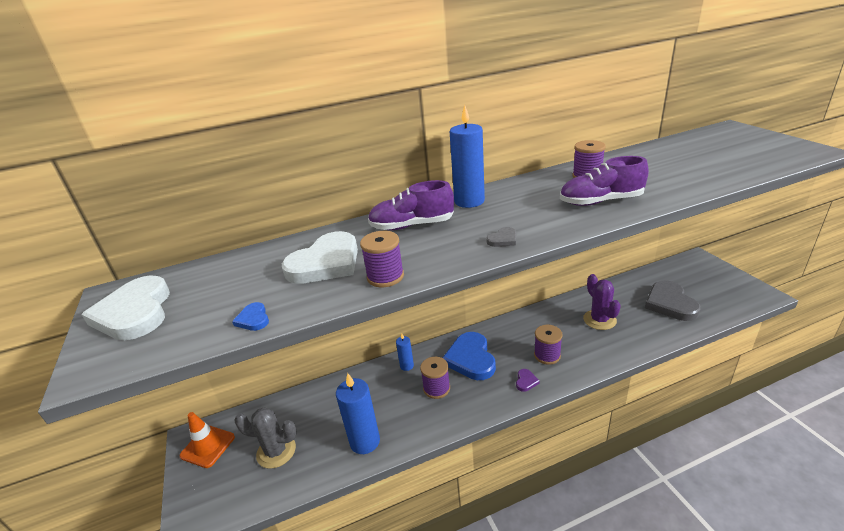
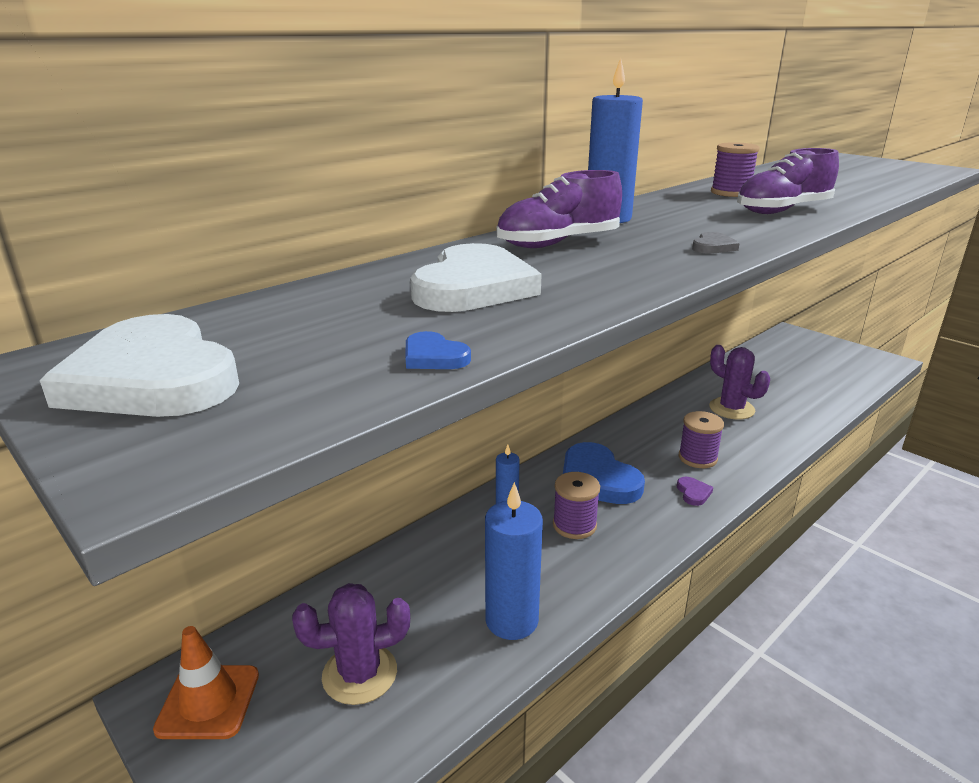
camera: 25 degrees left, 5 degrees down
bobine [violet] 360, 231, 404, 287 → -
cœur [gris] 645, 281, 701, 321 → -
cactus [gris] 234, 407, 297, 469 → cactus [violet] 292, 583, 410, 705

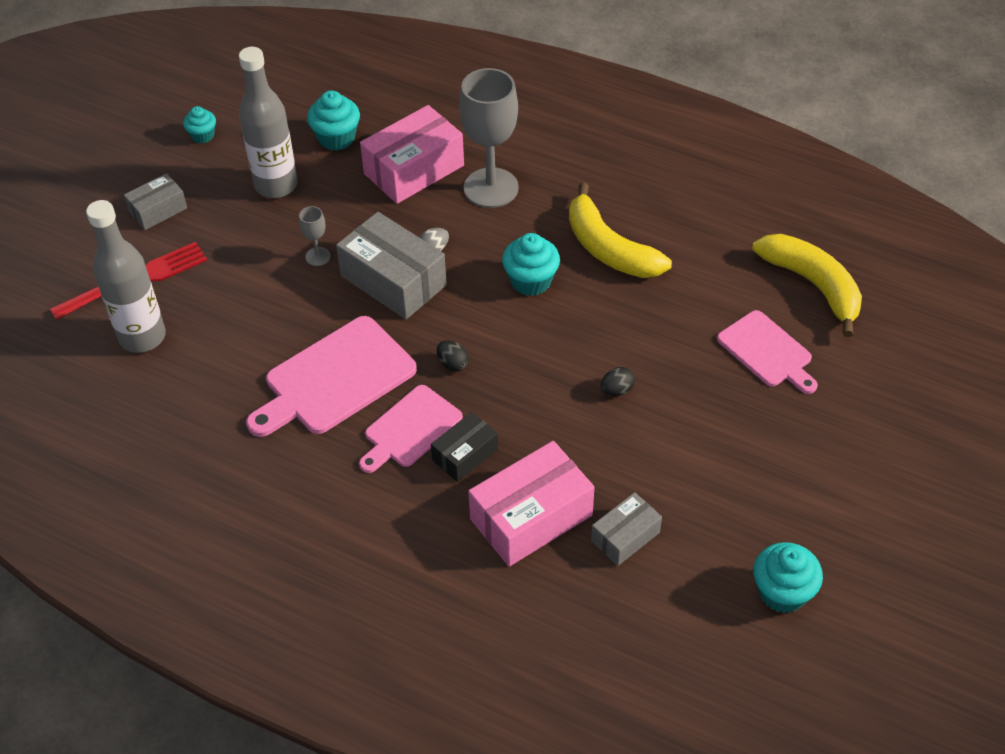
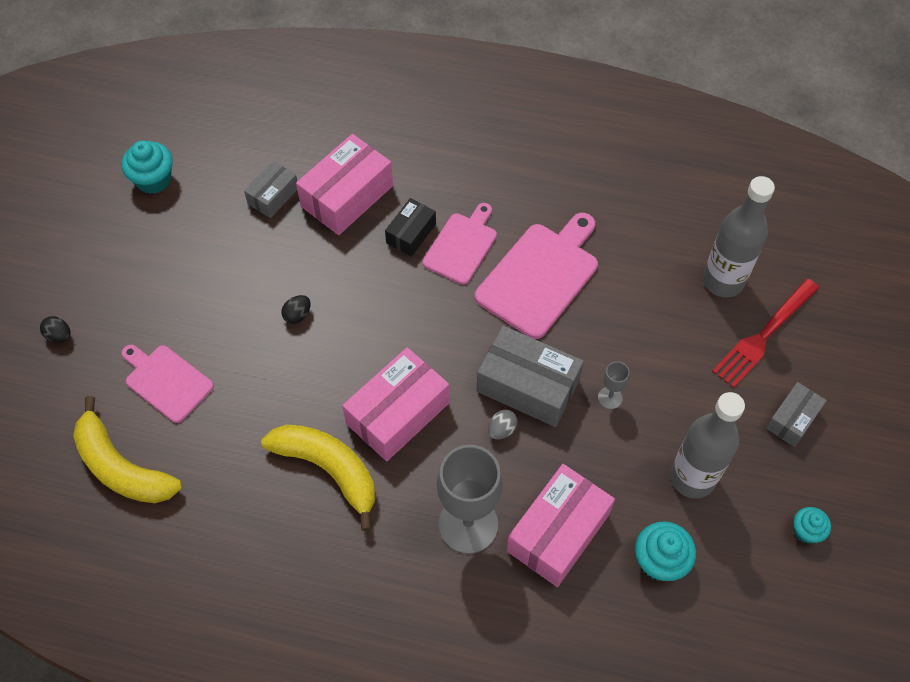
camera: 165 degrees right, 10 degrees up
œuf [noir] 437, 340, 469, 372 → œuf [noir] 40, 316, 71, 343, moved
muffin [turquoise] 502, 233, 560, 296 → boîte [rose] 342, 347, 449, 461

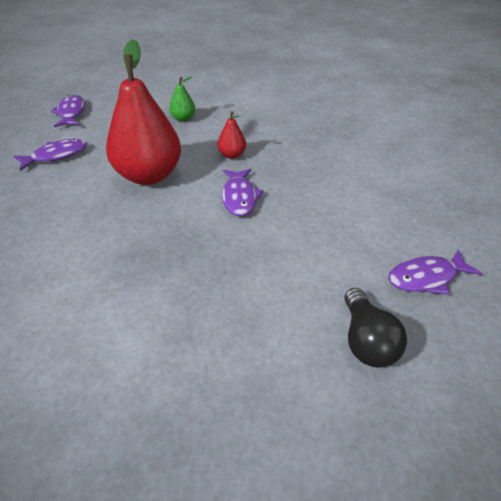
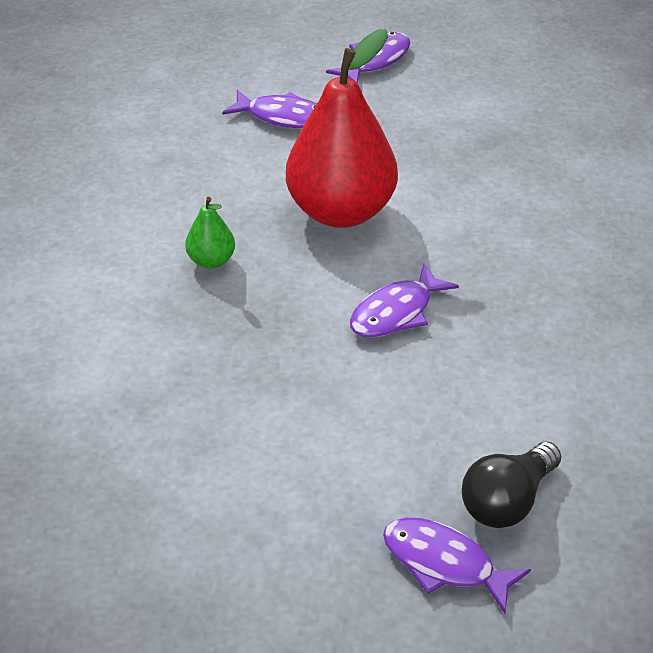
camera: 50 degrees right, 0 degrees up
poire [rouge] 218, 111, 246, 159 → -
poire [vert] 169, 77, 195, 122 → poire [vert] 185, 197, 235, 269, moved
ampoule [noir] 344, 288, 407, 368 → ampoule [noir] 462, 442, 561, 528, moved

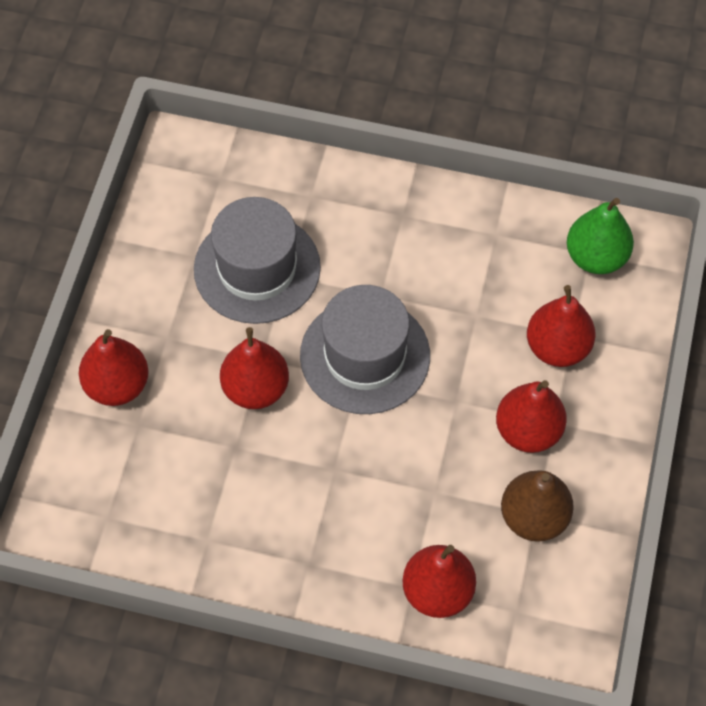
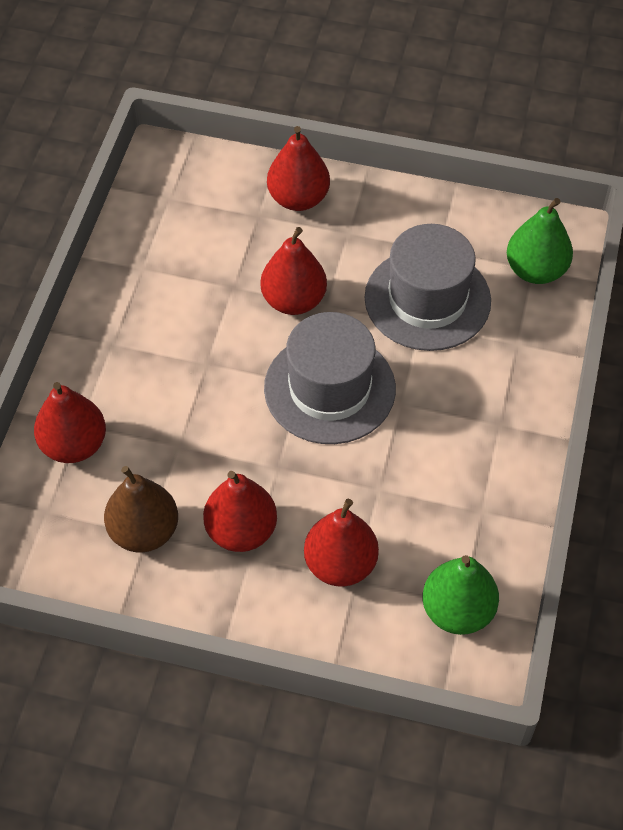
camera: 90 degrees right, 5 degrees down
- → poire [vert] 507, 198, 573, 284

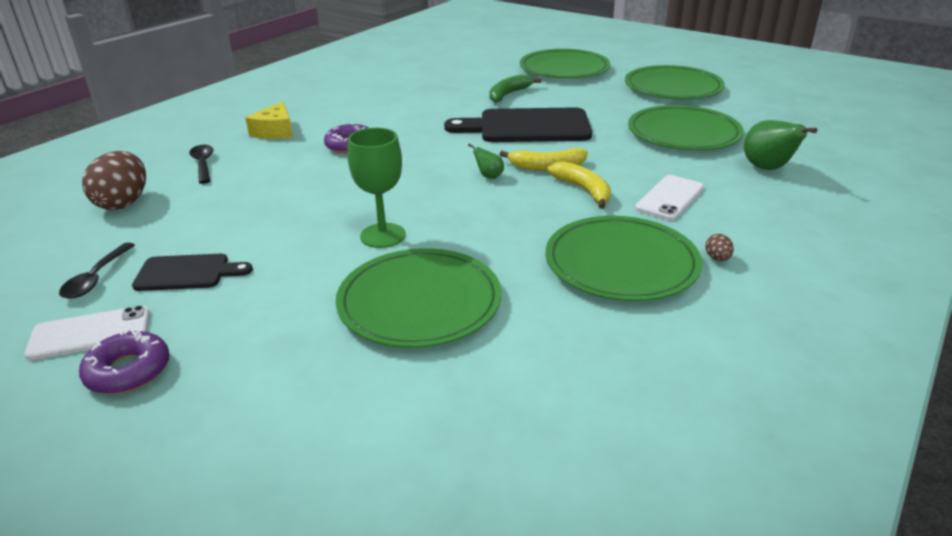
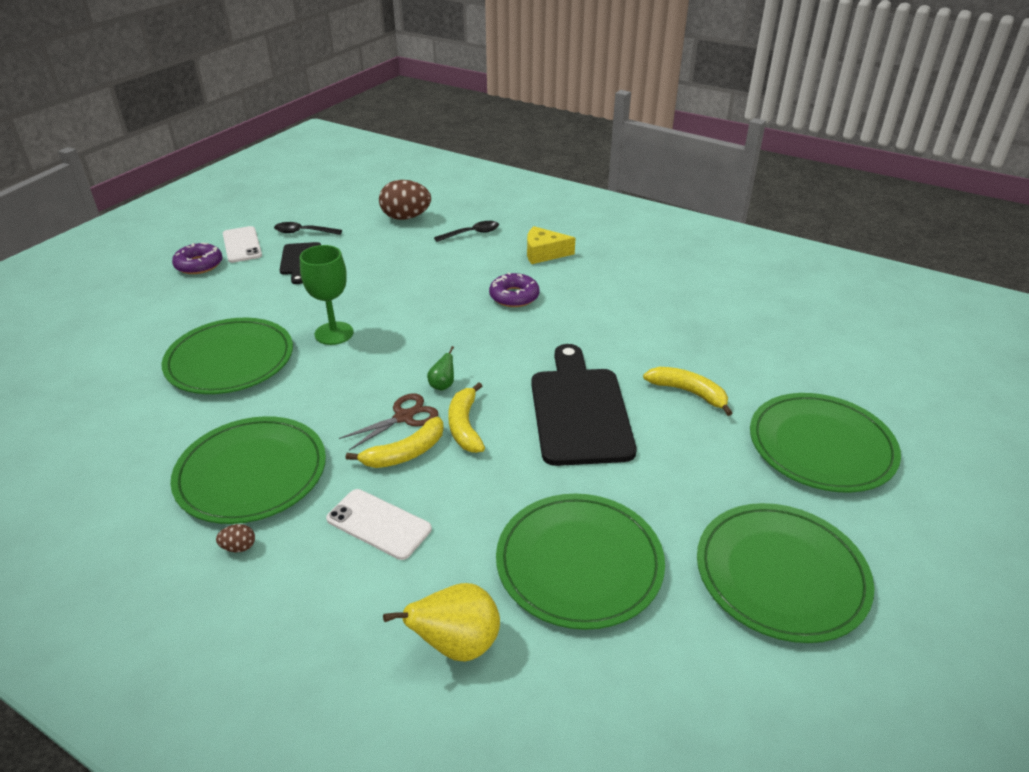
camera: 85 degrees right, 5 degrees up
- → ciseaux [marron] 339, 393, 438, 450
banane [vert] 489, 74, 541, 103 → banane [jaune] 643, 367, 732, 416
poire [vert] 744, 120, 817, 170 → poire [jaune] 383, 583, 500, 662

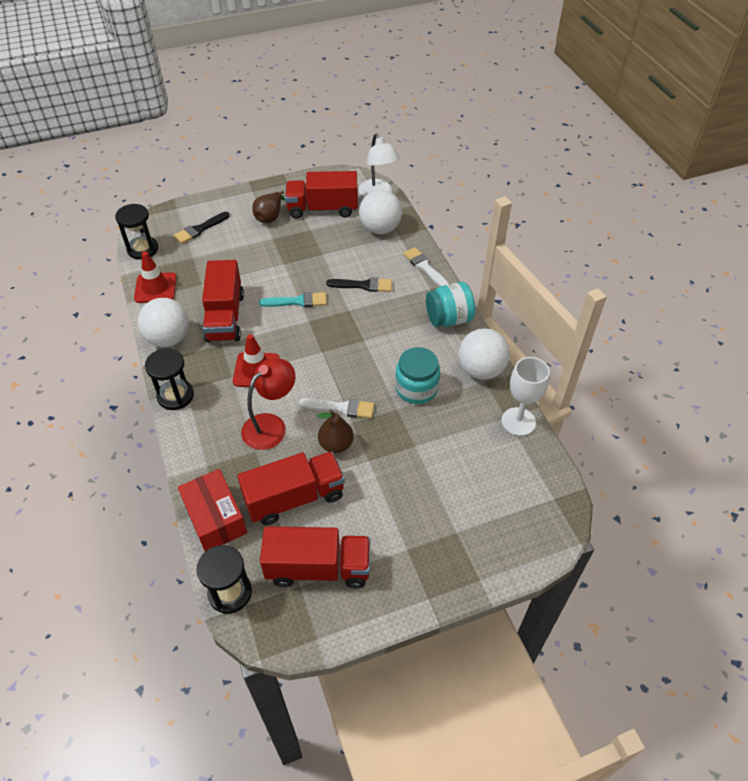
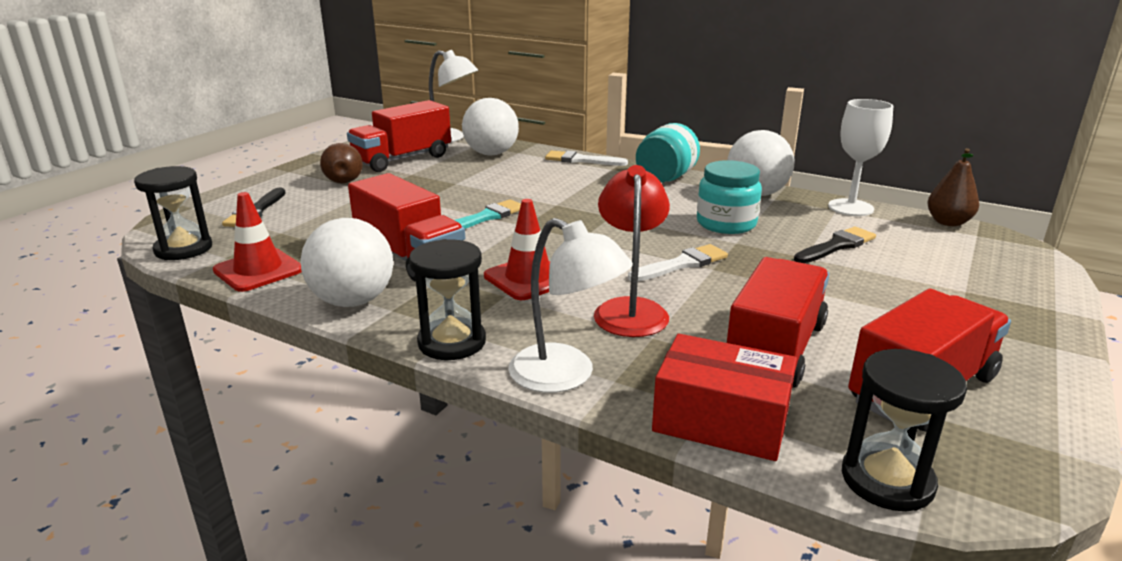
camera: 40 degrees left, 25 degrees down
- → lampe [blanc] 508, 218, 633, 393
poire [marron] 317, 410, 354, 453 → poire [marron] 927, 148, 979, 226, moved
pinceau [noir] 326, 277, 392, 292 → pinceau [noir] 794, 226, 876, 263, moved

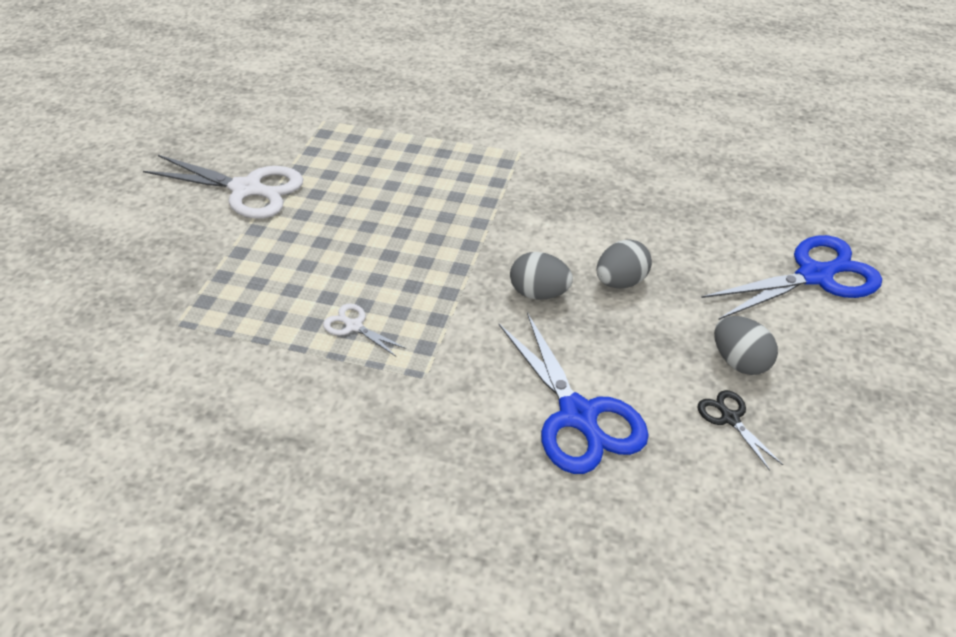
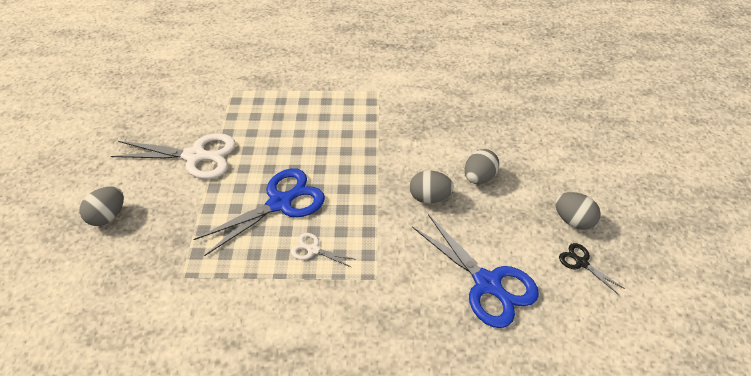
camera: 15 degrees left, 5 degrees up
- → œuf [gris] 80, 186, 124, 226
ciseaux [bleu] 701, 235, 882, 320 → ciseaux [bleu] 193, 168, 325, 256, moved

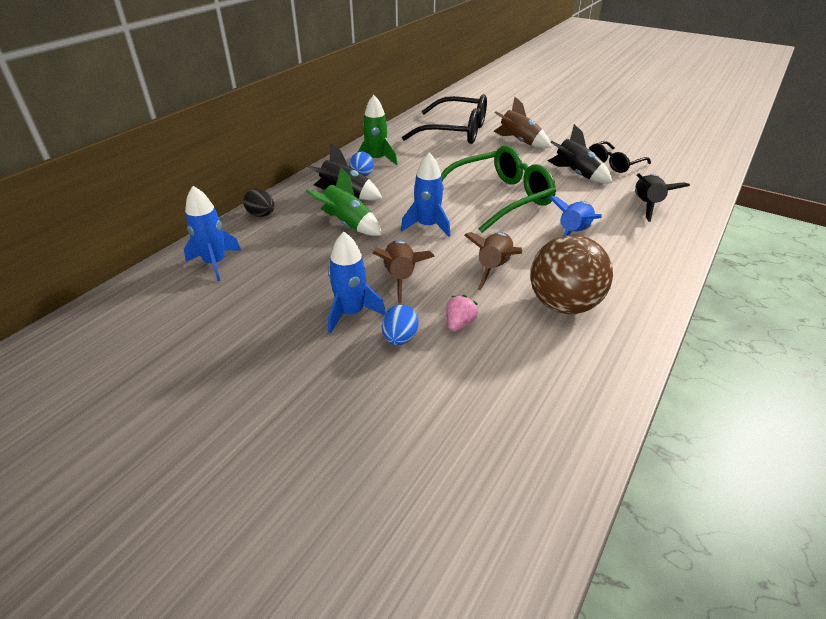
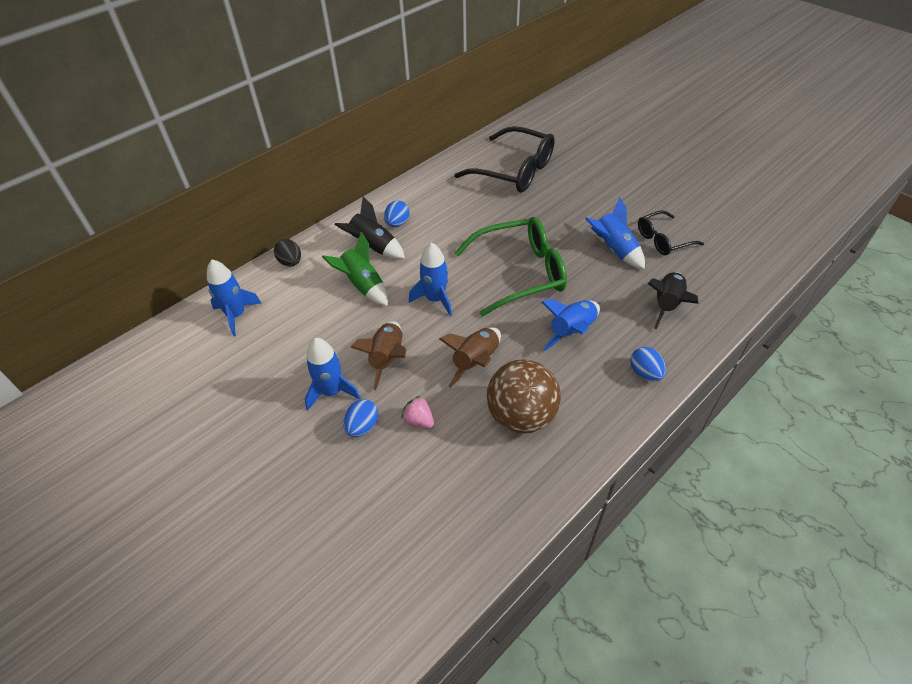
camera: 15 degrees right, 10 degrees up
fusée [vert] 358, 95, 398, 165 → -
fusée [marron] 493, 97, 551, 148 → -
- → œuf [bleu] 630, 347, 666, 381
fusée [noir] 548, 124, 612, 183 → fusée [bleu] 585, 197, 645, 269
fraise [rose] 446, 295, 478, 332 → fraise [rose] 401, 396, 434, 428, 90 degrees counterclockwise

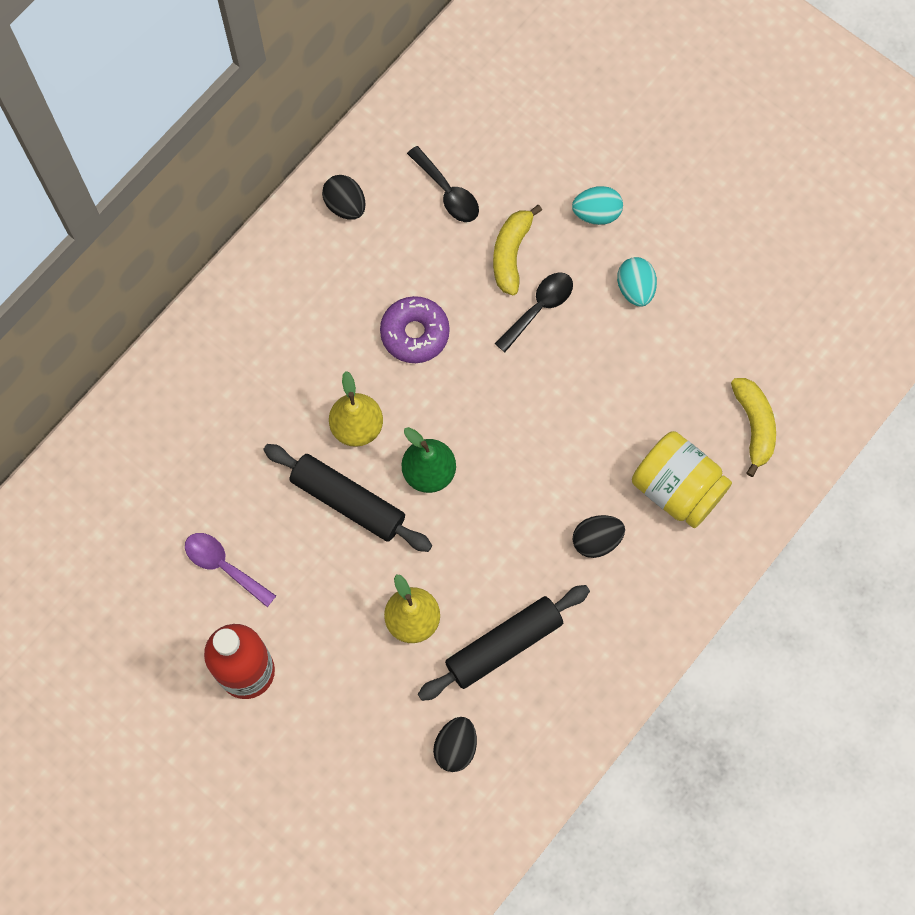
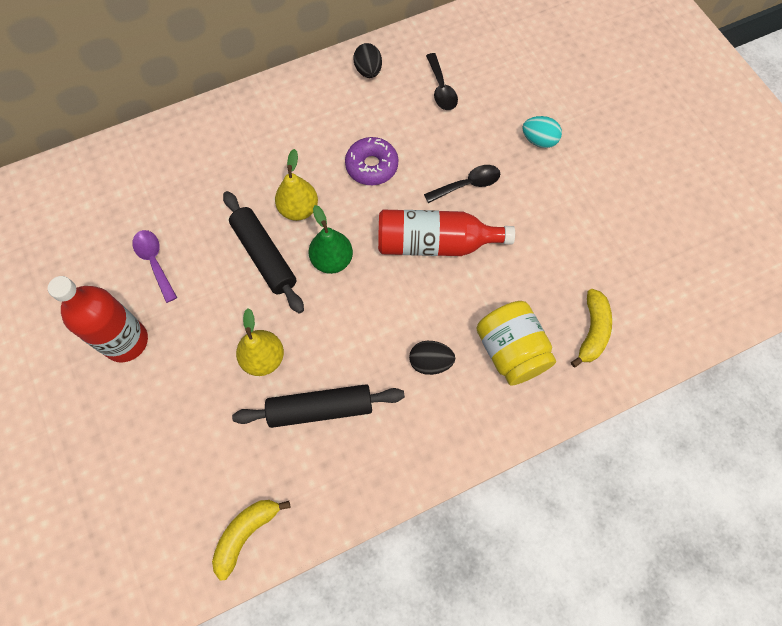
camera: 25 degrees right, 5 degrees down
œuf [noir] 433, 717, 477, 772 → -
œuf [turquoise] 617, 257, 657, 307 → -
- → bouteille [rouge] 378, 210, 515, 256
banane [jaune] 493, 205, 542, 296 → banane [jaune] 212, 500, 290, 581, moved

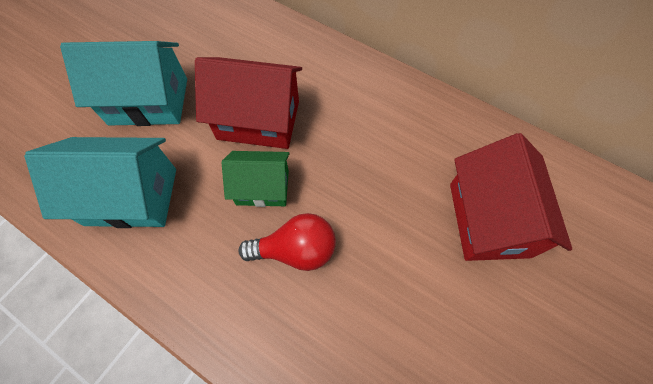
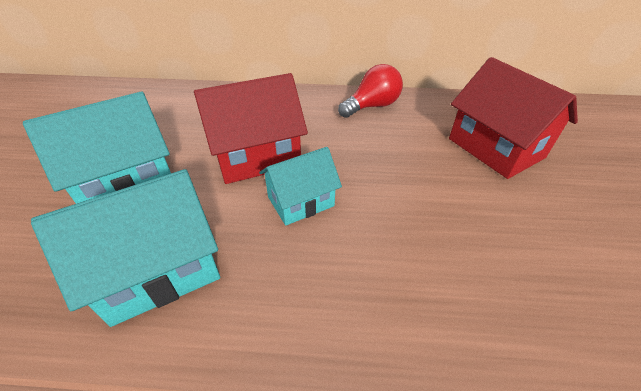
camera: 30 degrees left, 20 degrees down
ampoule [rouge] 238, 213, 336, 271 → ampoule [rouge] 338, 64, 403, 118, moved
maison [vert] 222, 151, 290, 207 → maison [turquoise] 259, 147, 342, 226

